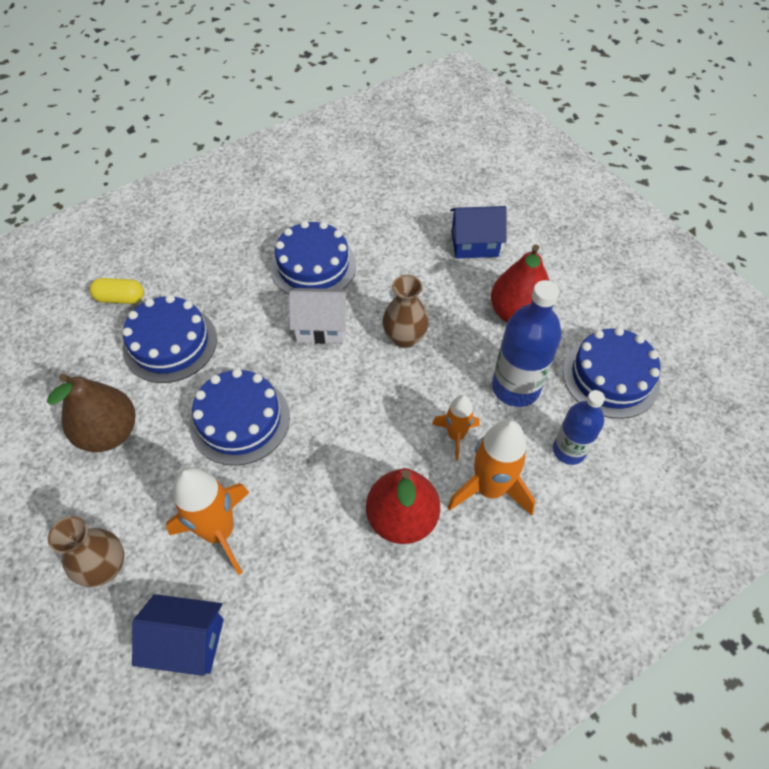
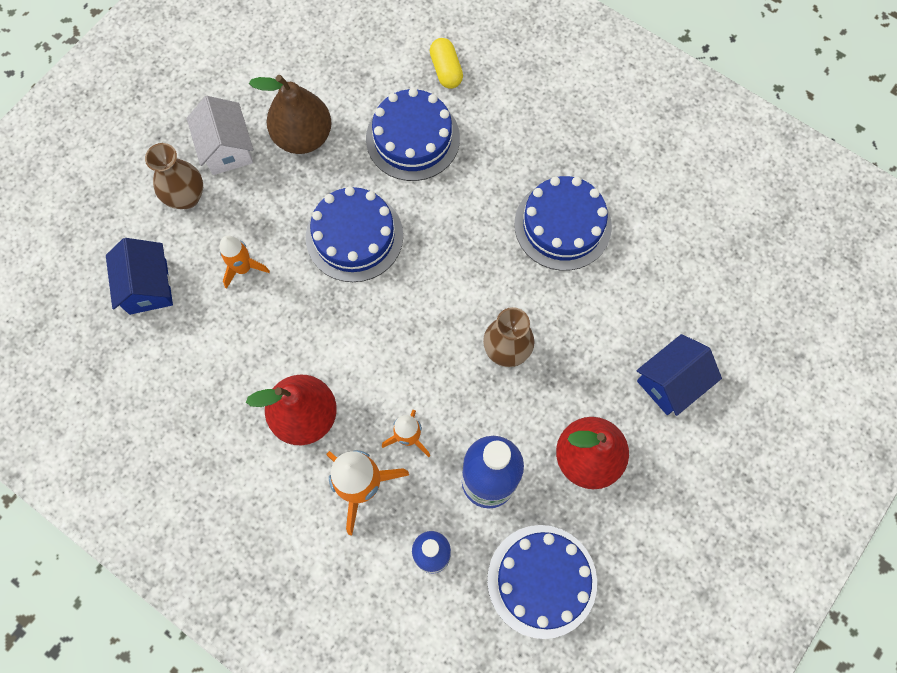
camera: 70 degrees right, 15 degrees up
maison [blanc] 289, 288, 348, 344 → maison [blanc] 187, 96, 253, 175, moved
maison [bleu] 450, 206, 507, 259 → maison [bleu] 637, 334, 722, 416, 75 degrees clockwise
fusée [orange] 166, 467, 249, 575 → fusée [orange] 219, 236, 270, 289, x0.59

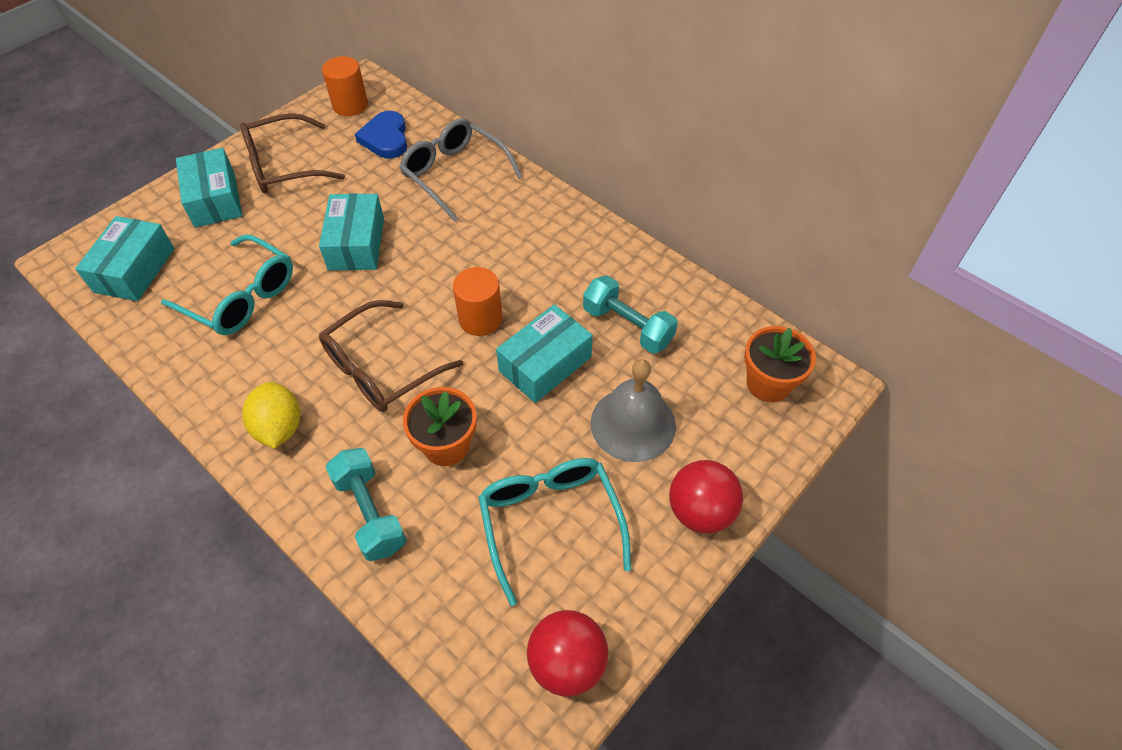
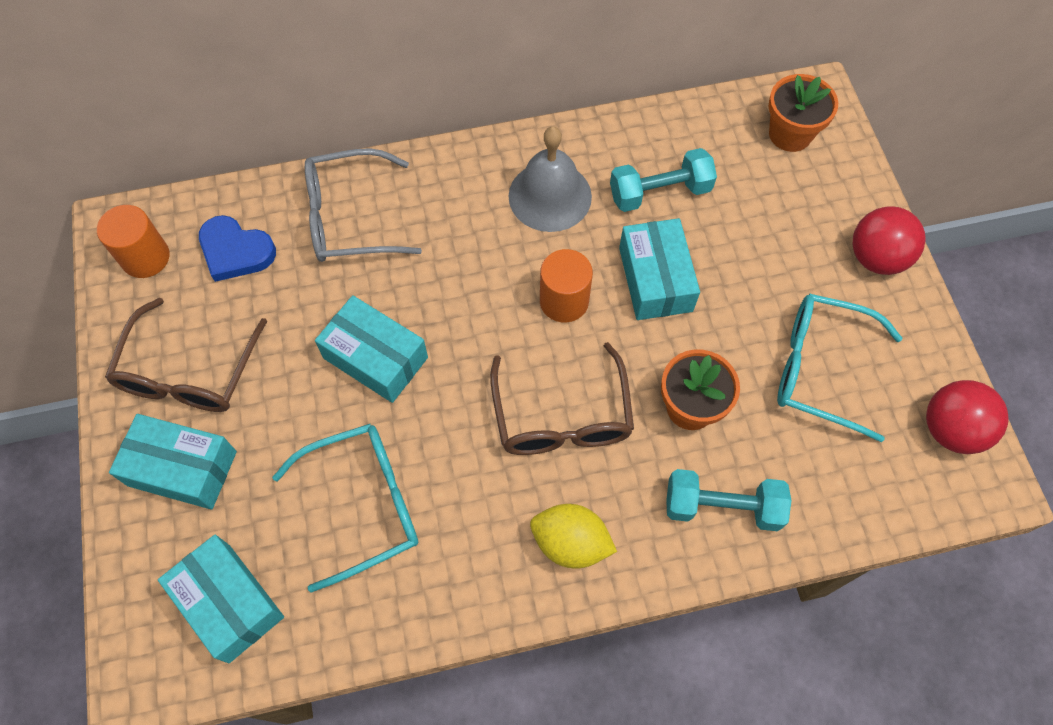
camera: 55 degrees left, 10 degrees up
cloche [gris] 591, 359, 676, 462 → cloche [gris] 509, 126, 592, 232, moved

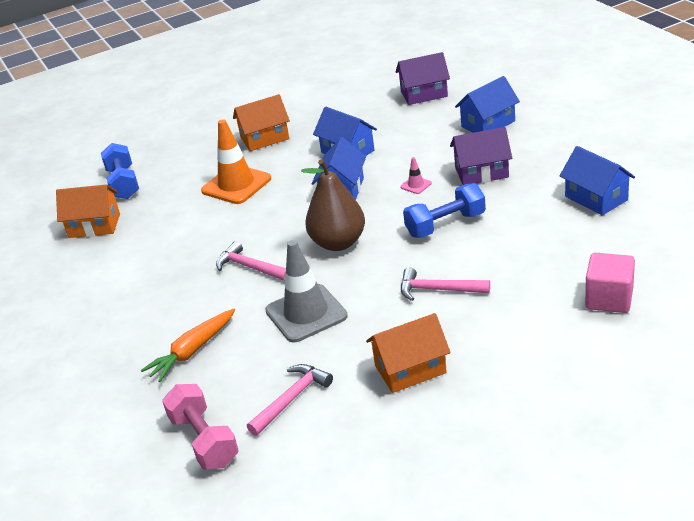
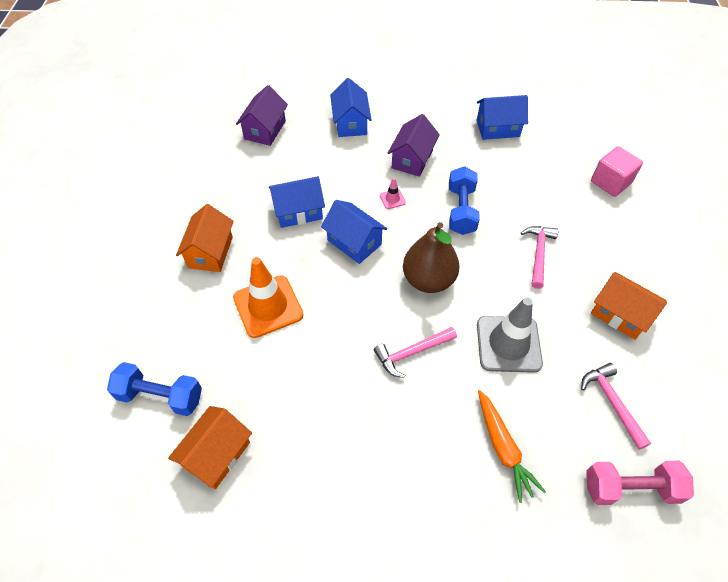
camera: 65 degrees left, 20 degrees up
maison [orange] 366, 313, 451, 393 → maison [orange] 591, 272, 667, 340, 60 degrees counterclockwise
marteau [rose] 401, 267, 490, 301 → marteau [rose] 521, 226, 559, 289, 150 degrees clockwise

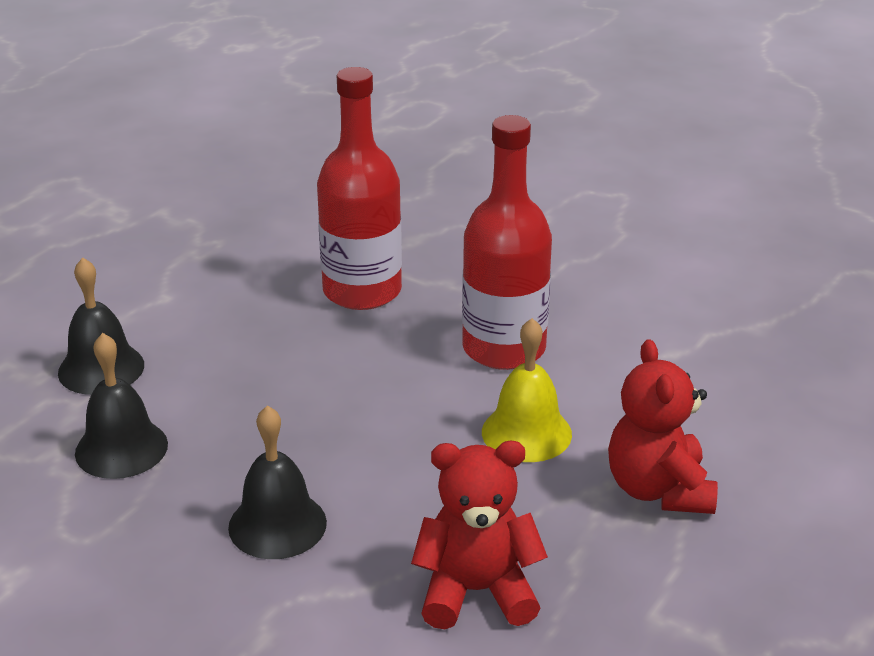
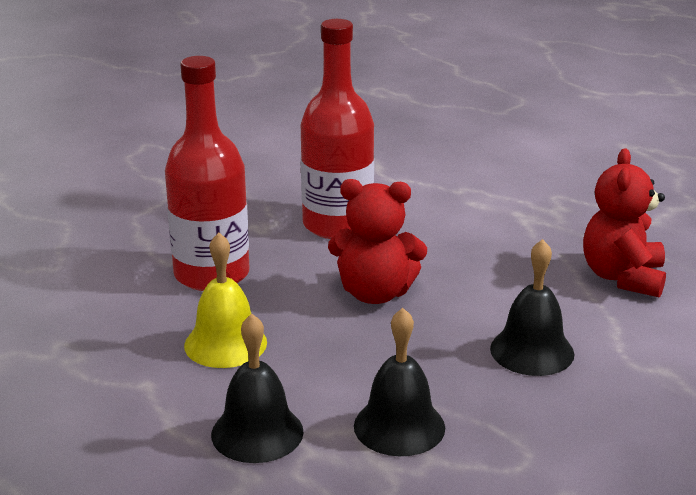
camera: 75 degrees left, 5 degrees down
cloche [jaune] 482, 318, 572, 462 → cloche [jaune] 184, 233, 267, 368, moved
ours en peluche [rouge] 608, 339, 718, 514 → ours en peluche [rouge] 328, 179, 427, 304, moved

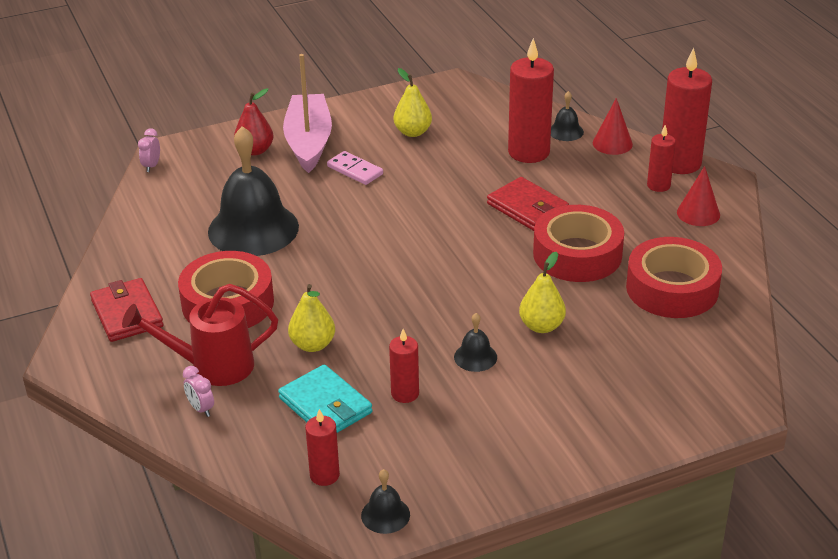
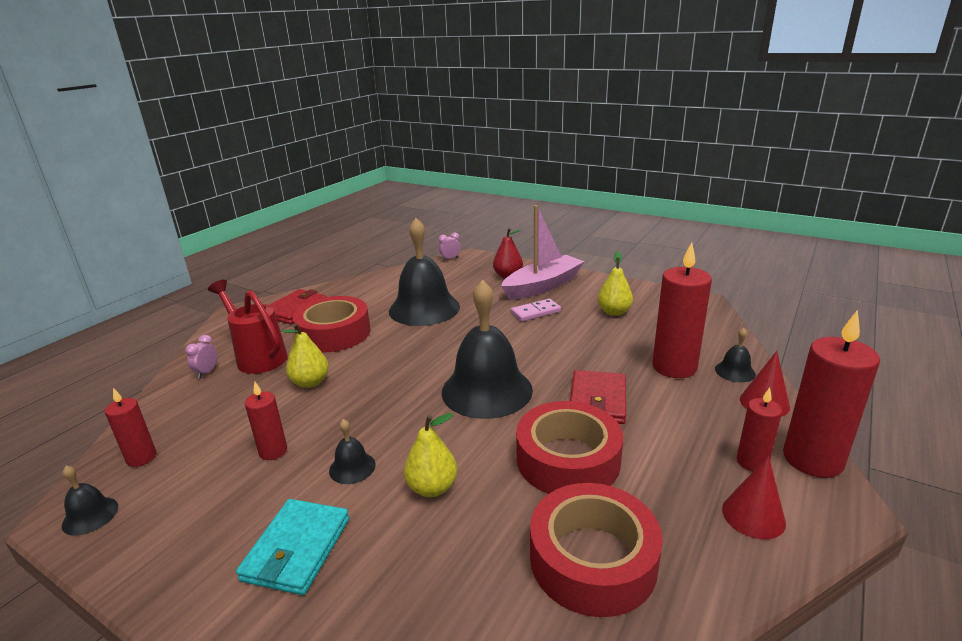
camera: 55 degrees right, 10 degrees down
- → cloche [noir] 442, 280, 533, 419
portefeuille [turquoise] 278, 364, 372, 433 → portefeuille [turquoise] 236, 499, 349, 595, moved
domino [rose] 327, 151, 383, 185 → domino [rose] 511, 299, 561, 322, 60 degrees clockwise

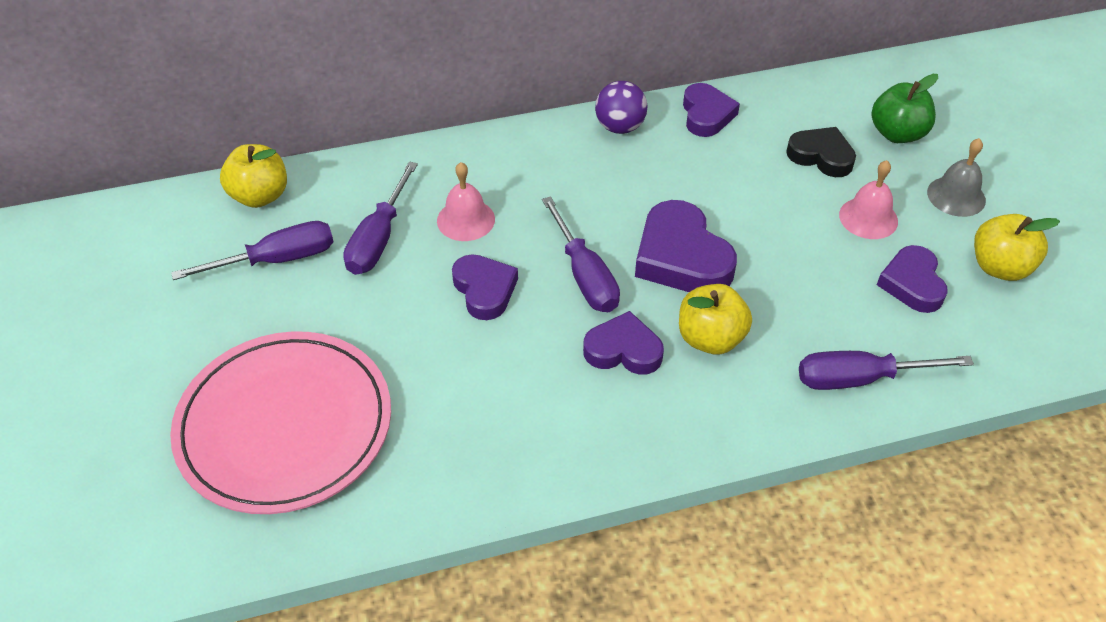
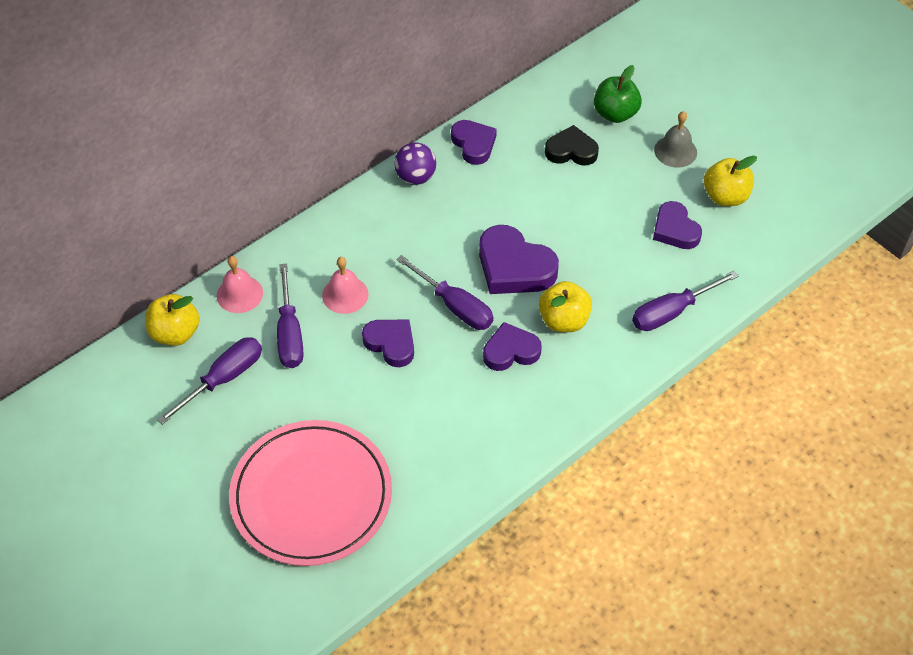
camera: 25 degrees left, 5 degrees up
cloche [rose] 839, 160, 898, 239 → cloche [rose] 217, 256, 263, 313, moved

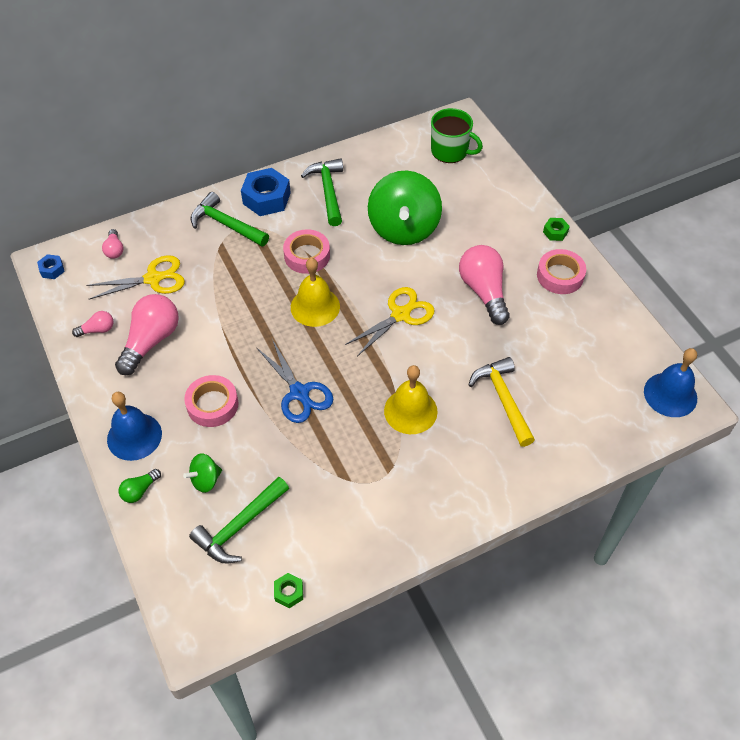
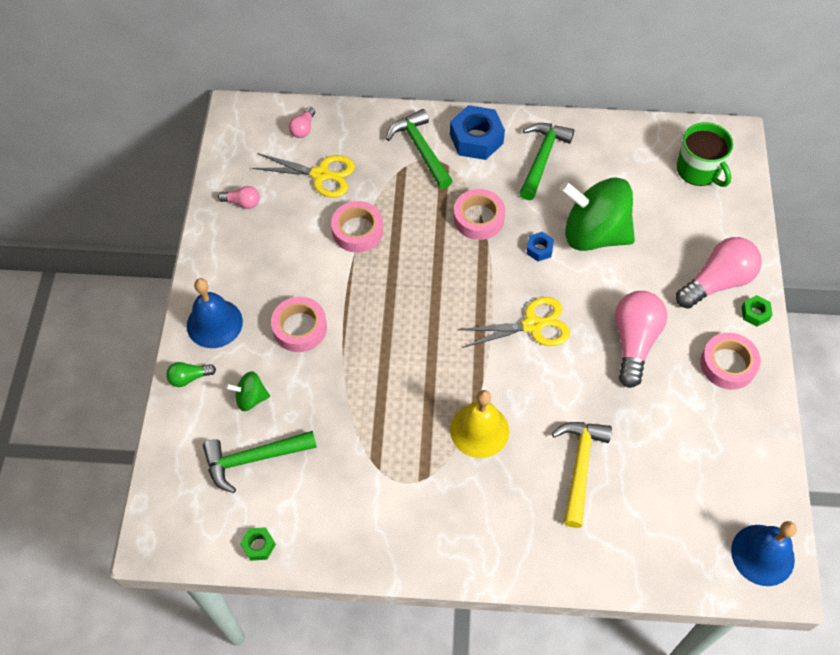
camera: 30 degrees right, 5 degrees up
ciseaux [bleu] 256, 339, 333, 423 → -
cloche [jaune] 291, 258, 340, 327 → -
- → ruban adhésif [rose] 331, 201, 383, 253
écrou [bleu] 37, 254, 65, 279 → écrou [bleu] 526, 232, 554, 261, moved
ampoule [rose] 115, 294, 179, 375 → ampoule [rose] 676, 237, 762, 309, moved
toupie [vert] 368, 171, 442, 245 → toupie [vert] 560, 177, 635, 251, 75 degrees clockwise

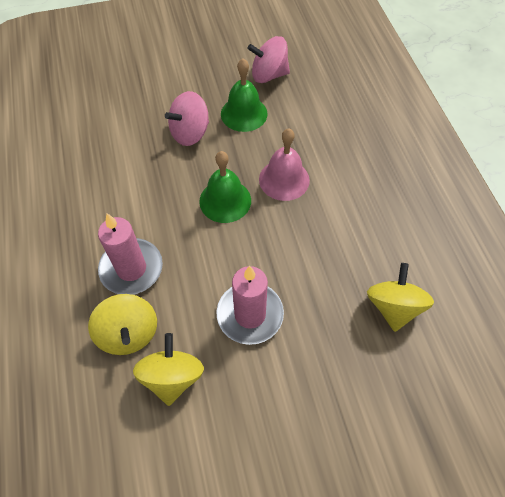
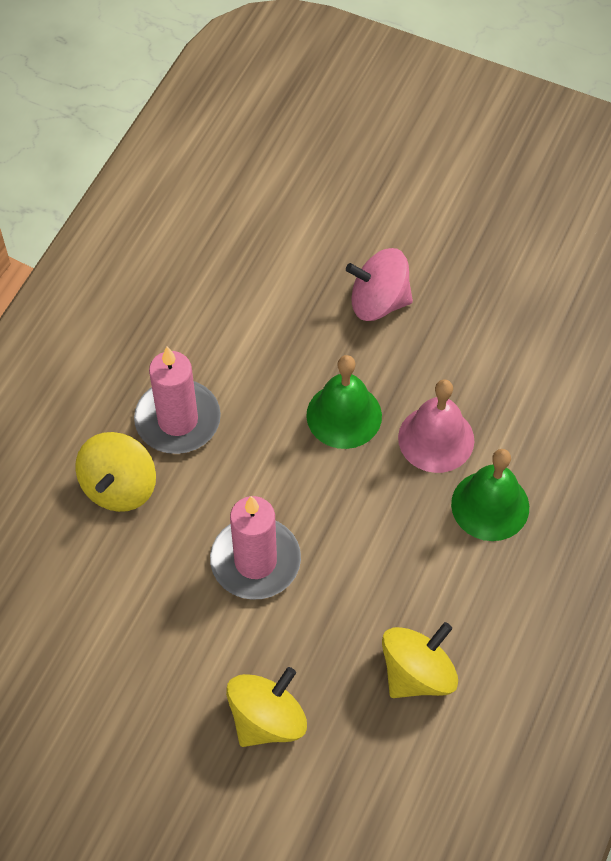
camera: 40 degrees right, 0 degrees up
toupie [rose] 247, 36, 290, 83 → -
toupie [jaune] 133, 333, 204, 406 → toupie [jaune] 226, 667, 307, 747, moved
cloche [vert] 221, 59, 268, 132 → cloche [vert] 451, 449, 529, 541, moved

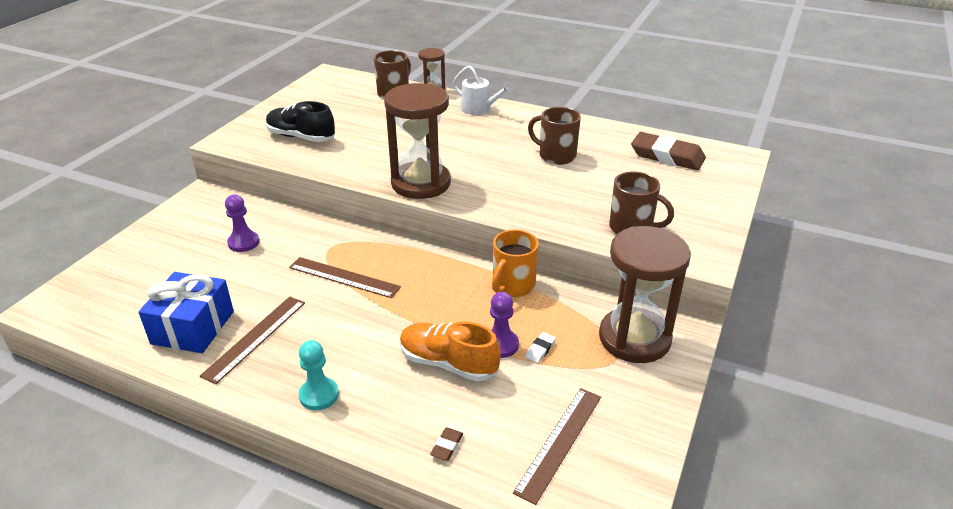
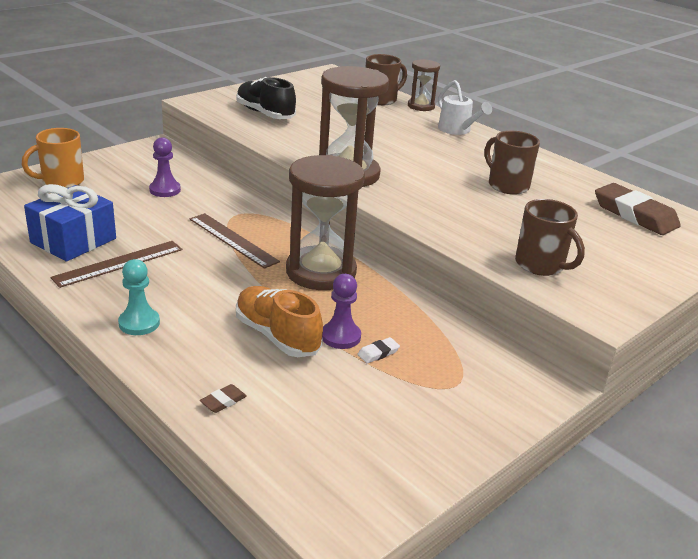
camera: 20 degrees right, 5 degrees down
règle [marron] 513, 388, 601, 505 → -
tasse [orange] 492, 230, 539, 297 → tasse [orange] 22, 128, 84, 188, moved
sablier [marron] 599, 226, 691, 363 → sablier [marron] 286, 155, 365, 290, moved

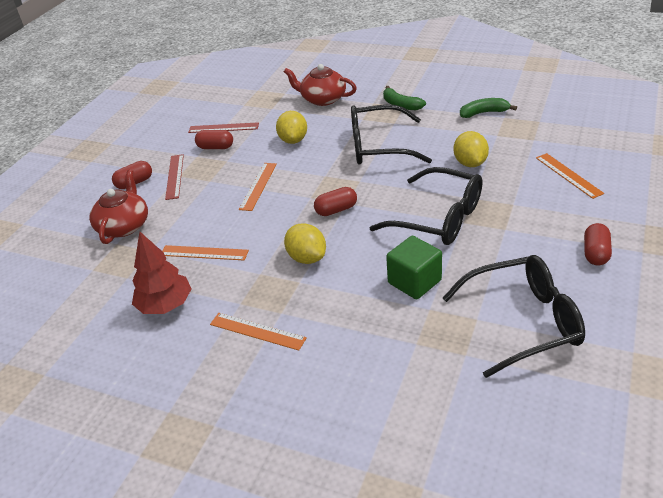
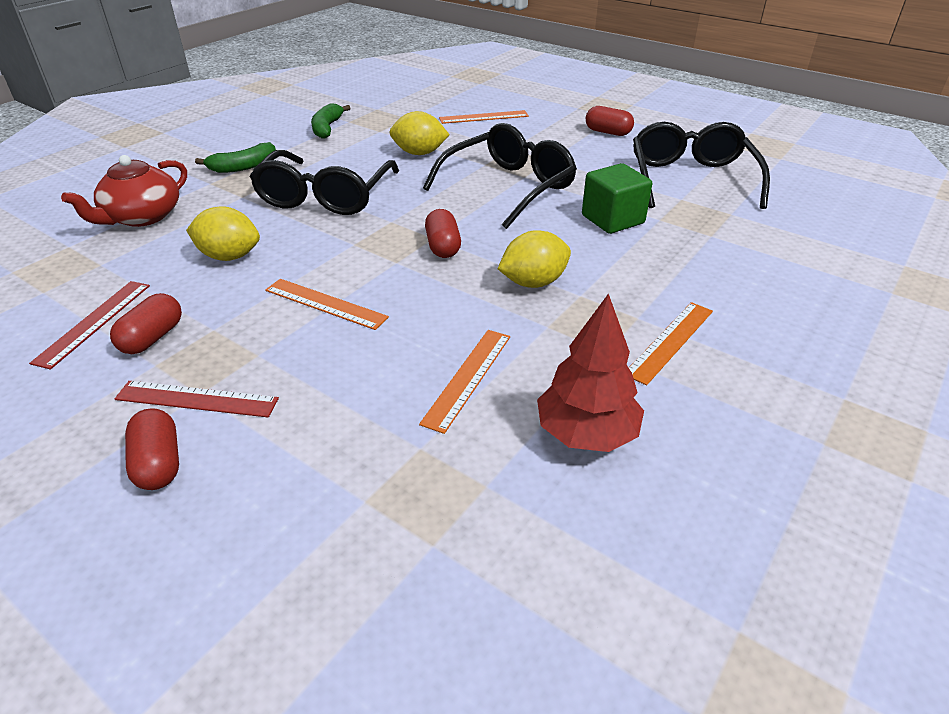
camera: 80 degrees left, 0 degrees up
théière [rouge] 89, 170, 148, 244 → -

